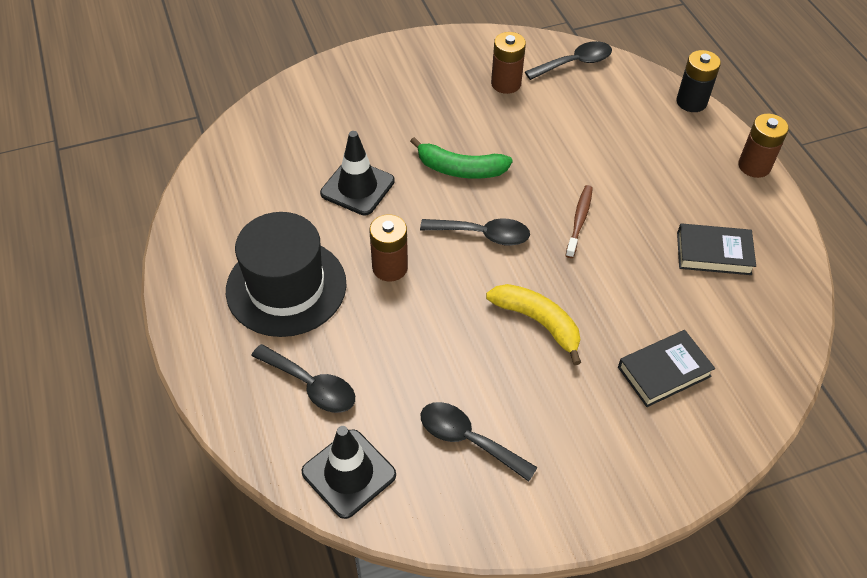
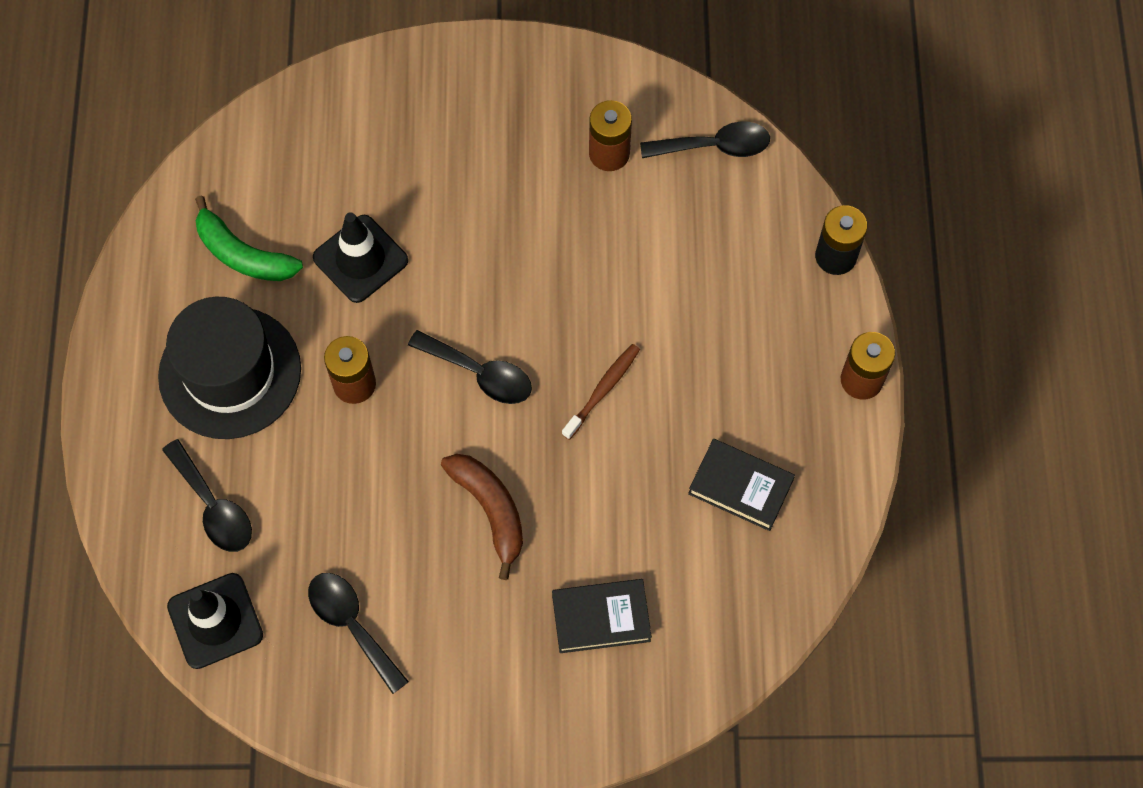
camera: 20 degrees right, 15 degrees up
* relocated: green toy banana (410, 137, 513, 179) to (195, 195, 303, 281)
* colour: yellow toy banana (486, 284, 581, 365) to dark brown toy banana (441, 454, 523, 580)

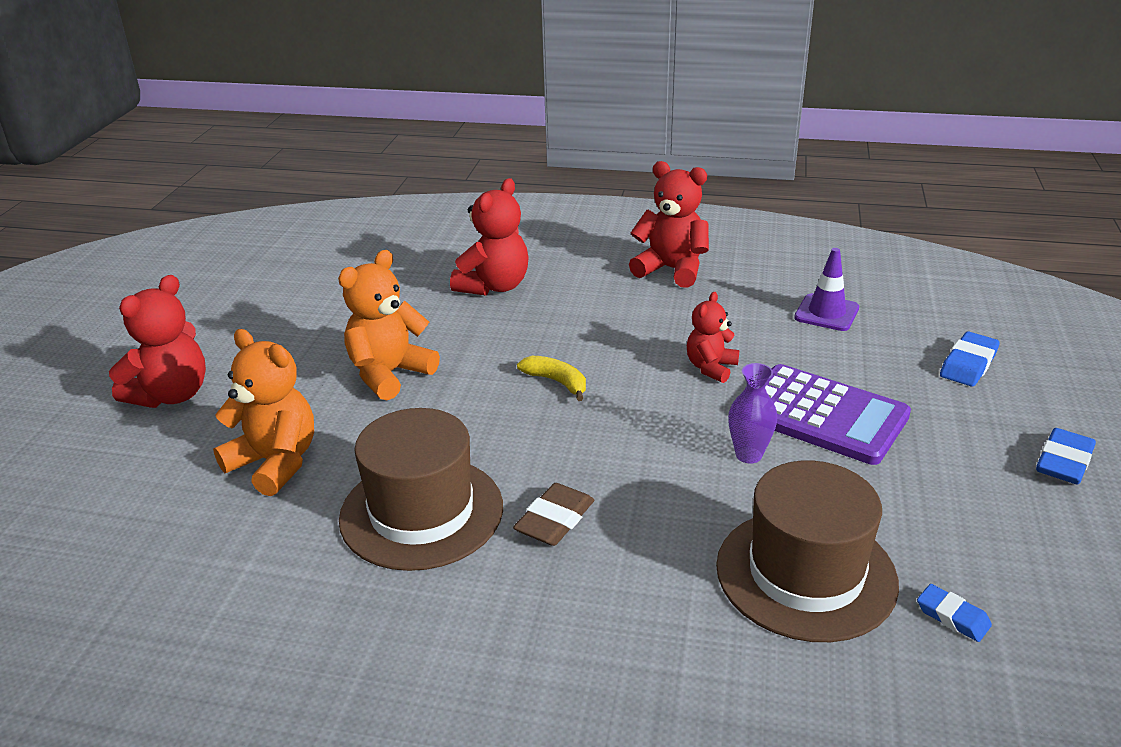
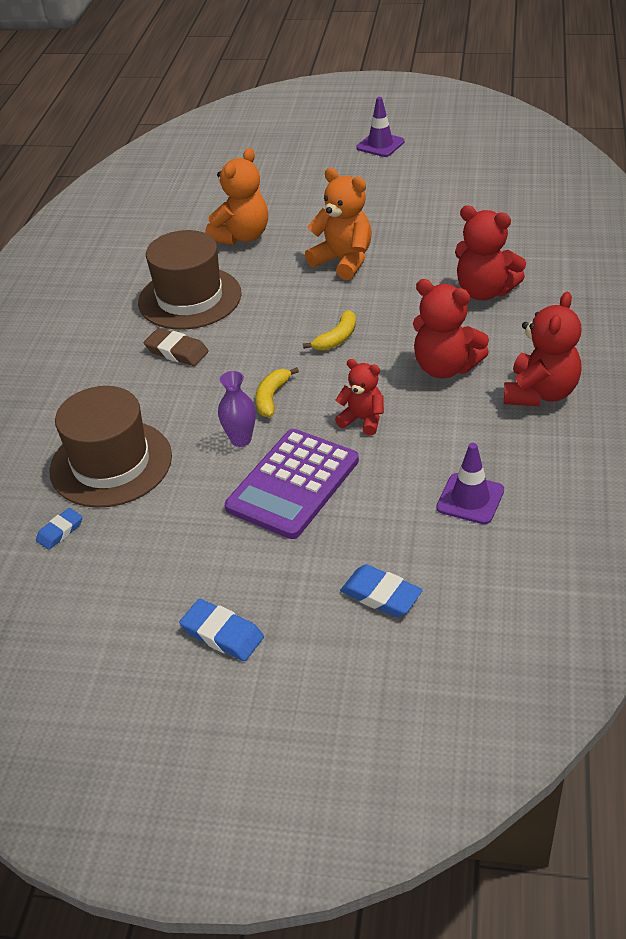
camera: 90 degrees right, 10 degrees up
* appeared: yellow toy banana (255, 367, 299, 417)
* appeared: royal purple traffic cone (356, 97, 405, 157)
* relocated: crimson teddy bear (109, 275, 206, 408) to (413, 279, 489, 378)

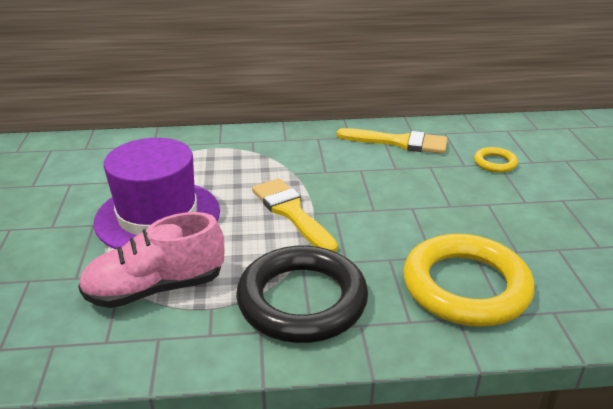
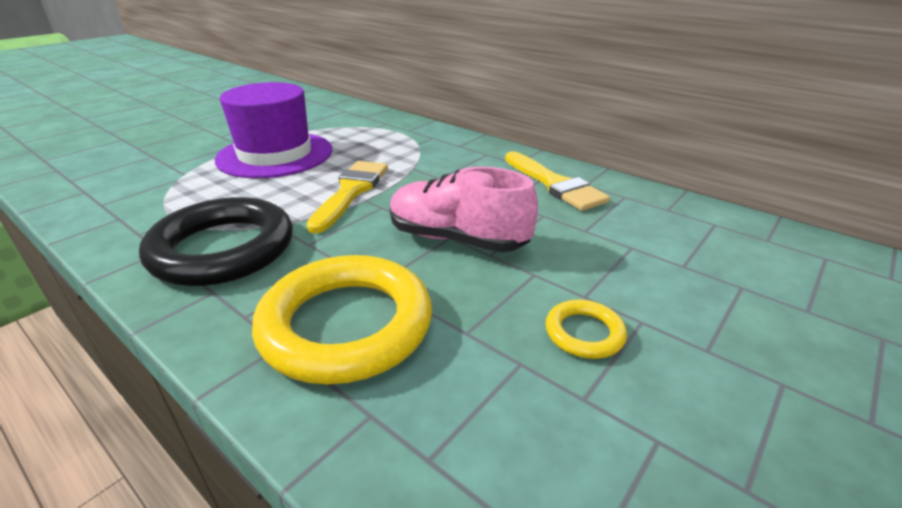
camera: 45 degrees right, 0 degrees up
* relocated: rosy lace-up shoe (78, 212, 224, 308) to (390, 167, 538, 252)
* relocated: yellow hoop (474, 147, 518, 173) to (545, 299, 627, 359)

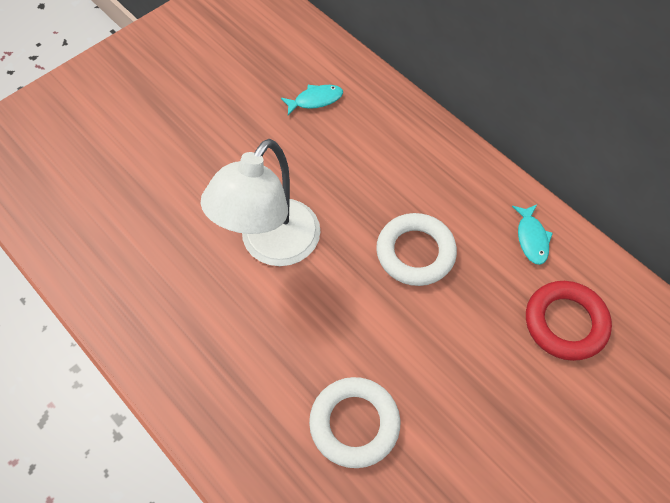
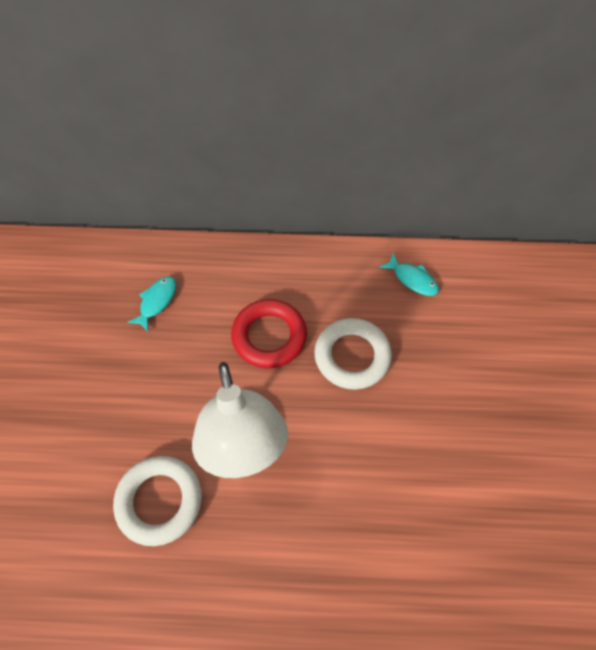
camera: 45 degrees left, 0 degrees up
* relocated: white hoop (309, 377, 400, 468) to (113, 456, 202, 546)
* relocated: crimson hoop (526, 281, 612, 361) to (231, 299, 307, 368)

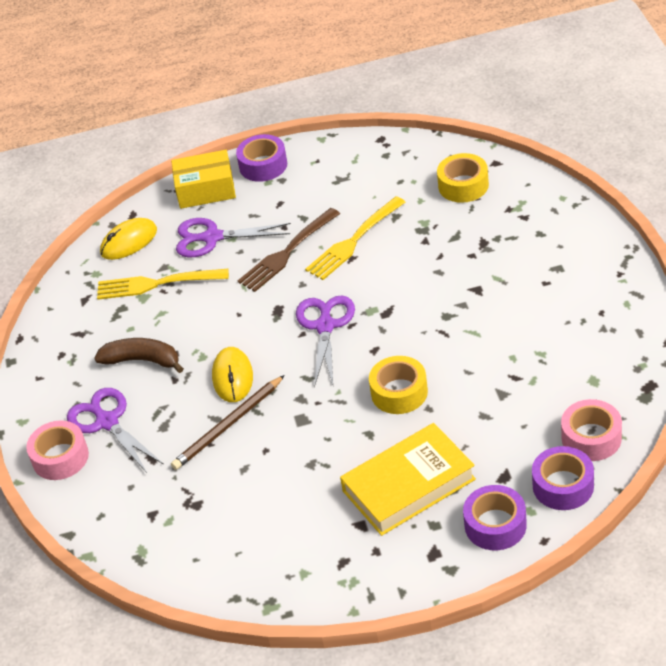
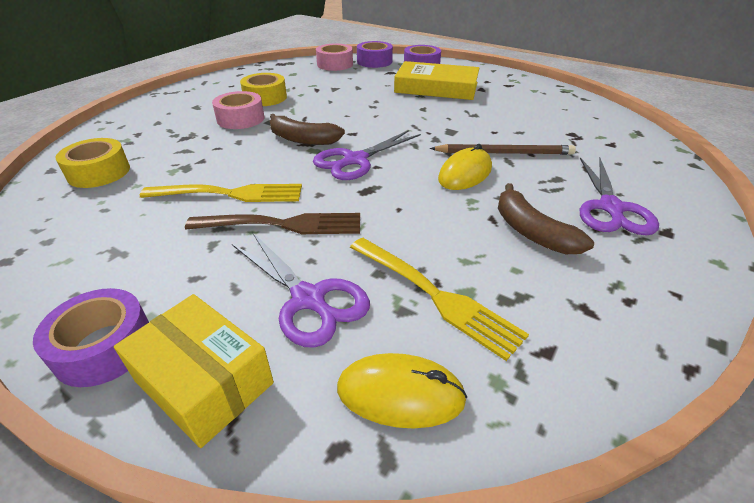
camera: 140 degrees left, 5 degrees down
* appeared: dark brown toy banana (270, 114, 345, 145)
* relocated: rosy roll of tape (26, 421, 89, 480) to (212, 91, 264, 129)
* relocated: yellow roll of tape (369, 356, 428, 414) to (240, 73, 287, 106)

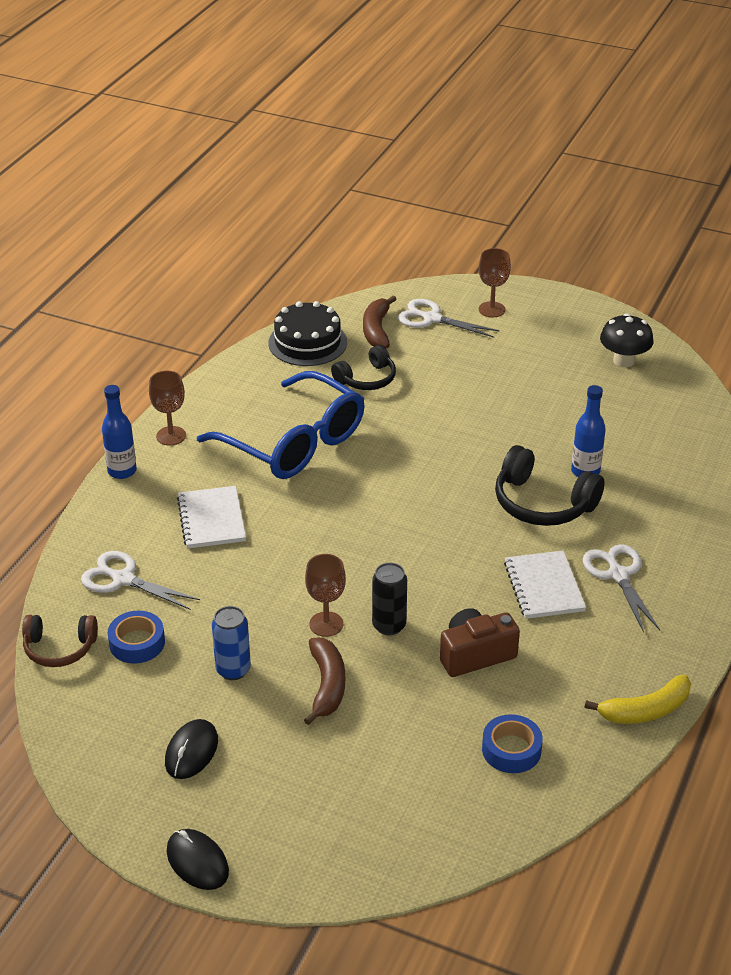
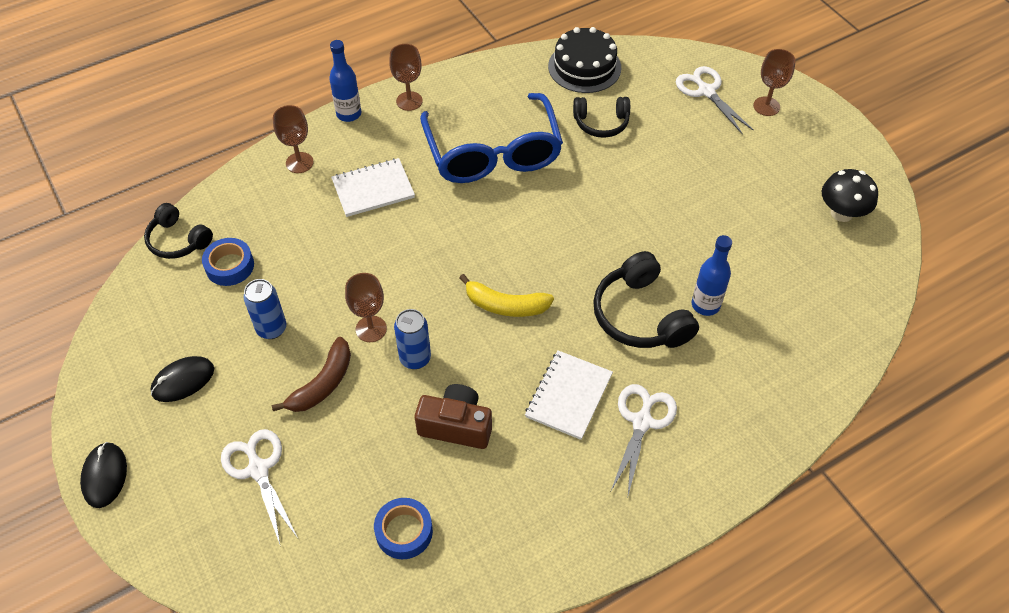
camera: 35 degrees right, 15 degrees up
* missing: dark brown toy banana (363, 295, 397, 348)
* appeared: dark brown goblet (273, 105, 314, 173)
* relocated: white pair of scissors (81, 551, 200, 610) to (221, 429, 298, 547)
* relocated: yellow toy banana (585, 675, 691, 724) to (459, 274, 554, 317)
* colour: dark brown headphones (22, 615, 98, 667) to jet-black headphones (144, 203, 213, 259)
* colour: jet-black can (372, 563, 407, 636) to cobalt can (394, 309, 431, 369)
* spun: white notepad (177, 486, 246, 549) = (331, 158, 415, 217) 45 degrees clockwise

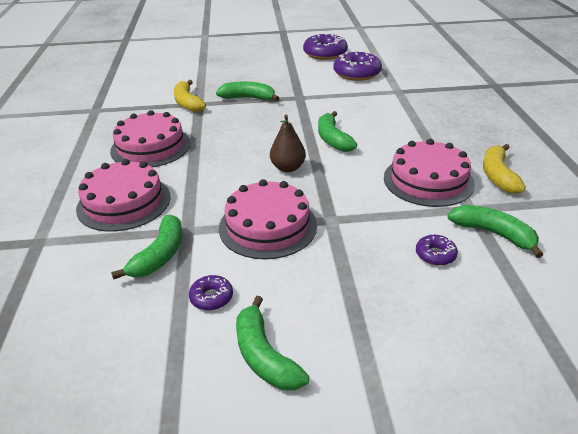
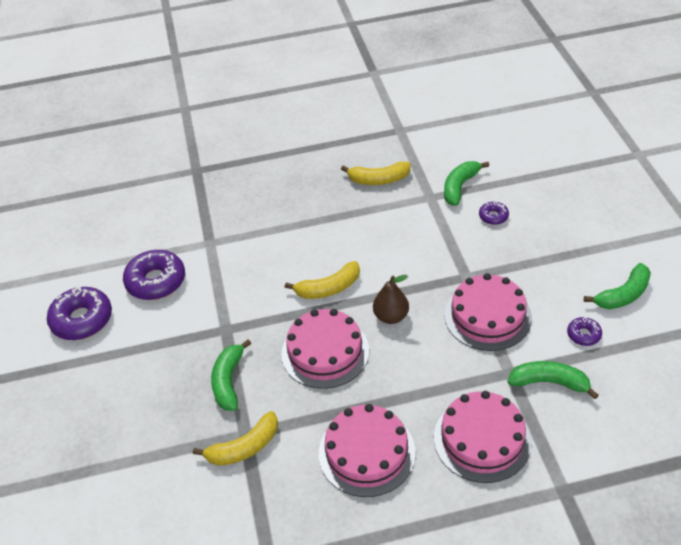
camera: 95 degrees left, 10 degrees up
* relocated: rosy layer cake (384, 139, 475, 207) to (281, 309, 369, 389)
* colour: green toy banana (318, 111, 357, 152) to yellow toy banana (285, 261, 360, 299)

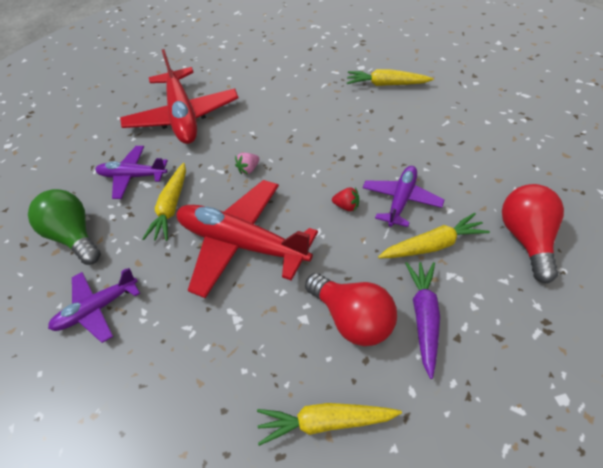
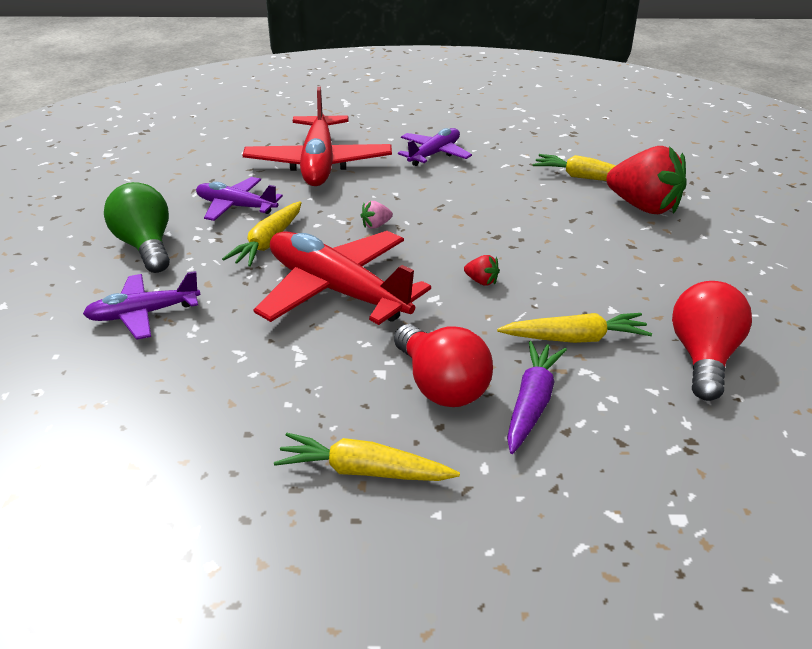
camera: 10 degrees right, 15 degrees down
* appeared: crimson strawberry (606, 146, 687, 214)
* relocated: royal purple plane (362, 166, 444, 227) to (398, 128, 472, 166)

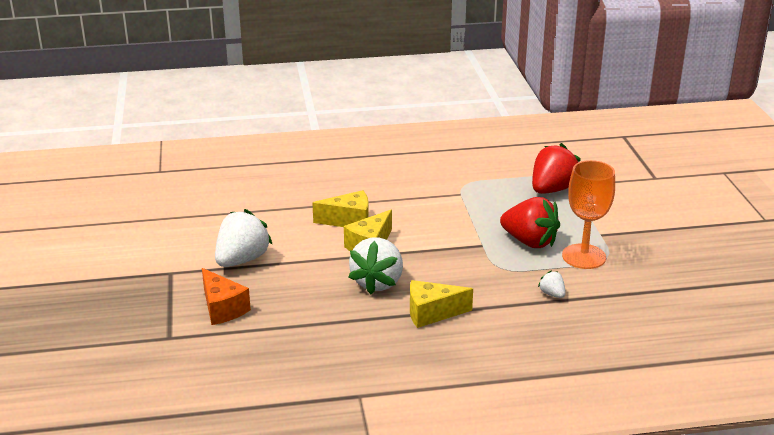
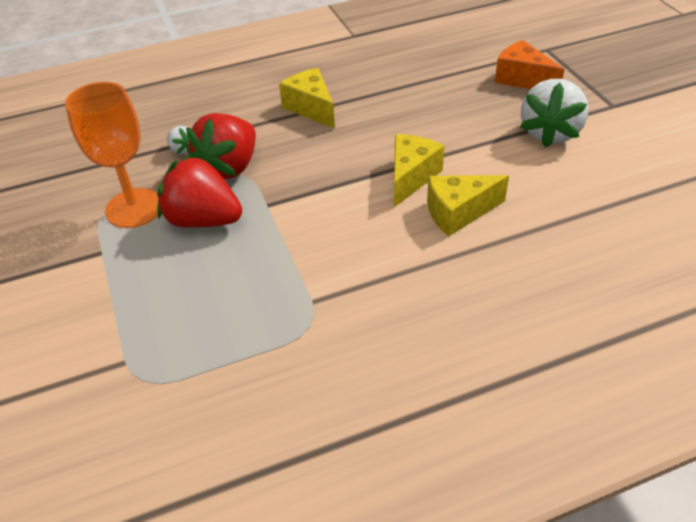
camera: 170 degrees right, 15 degrees up
* missing: white strawberry (348, 238, 403, 294)
* relocated: crimson strawberry (532, 143, 581, 194) to (186, 113, 256, 179)
* spun: yellow piece of cheese (410, 280, 473, 328) = (279, 68, 335, 129) 105 degrees counterclockwise

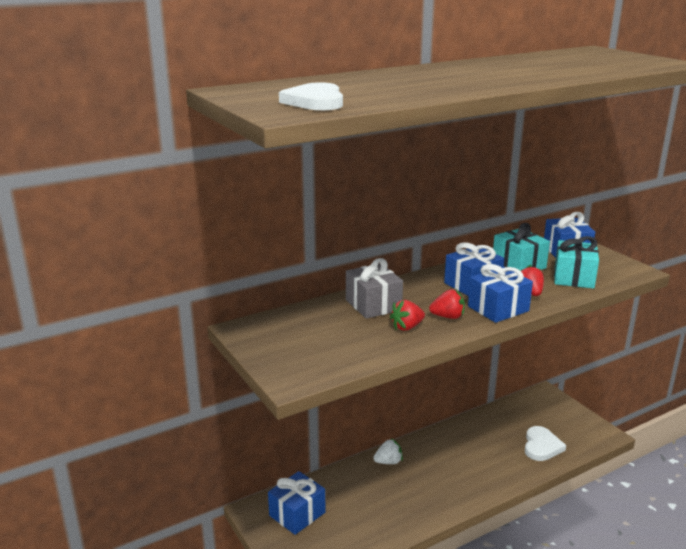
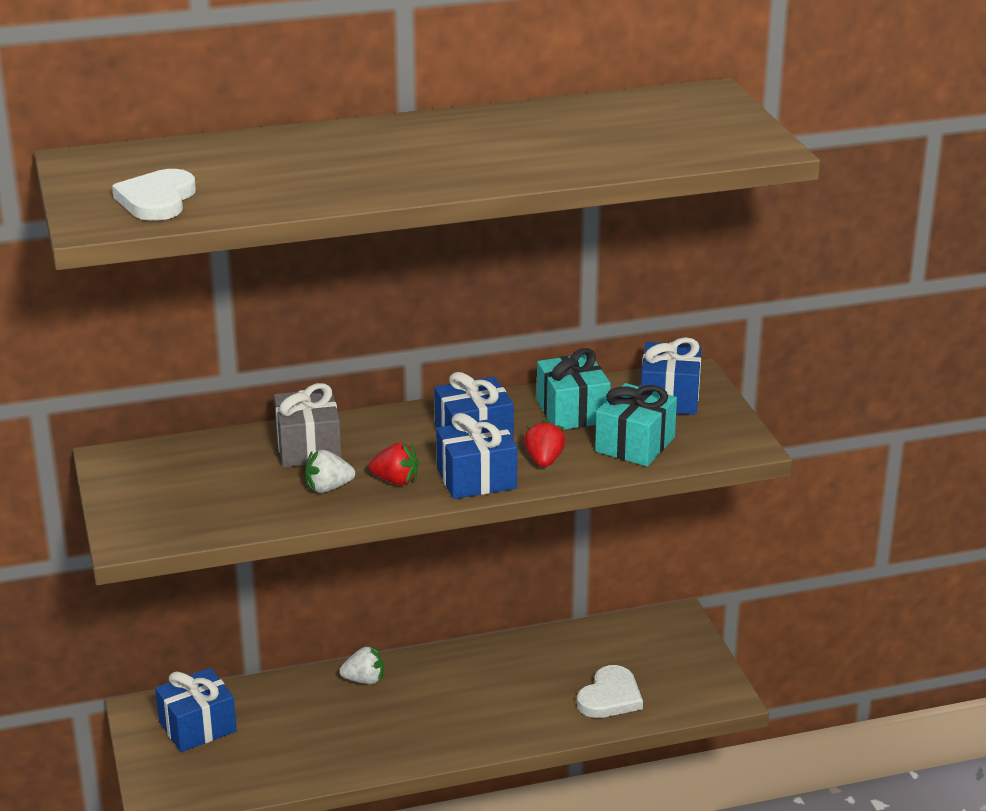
camera: 15 degrees right, 5 degrees up
* colour: crimson strawberry (390, 300, 425, 330) to white strawberry (305, 450, 355, 493)

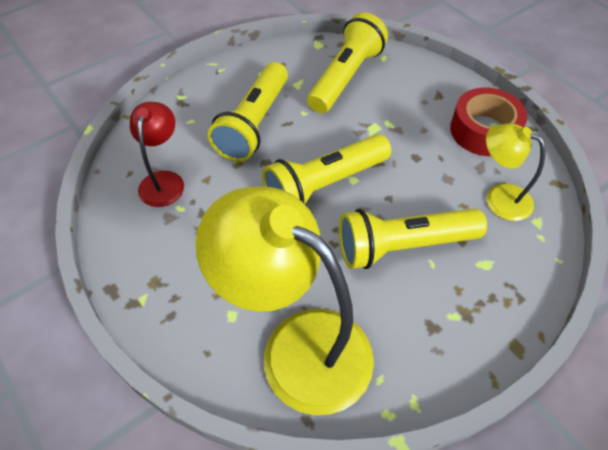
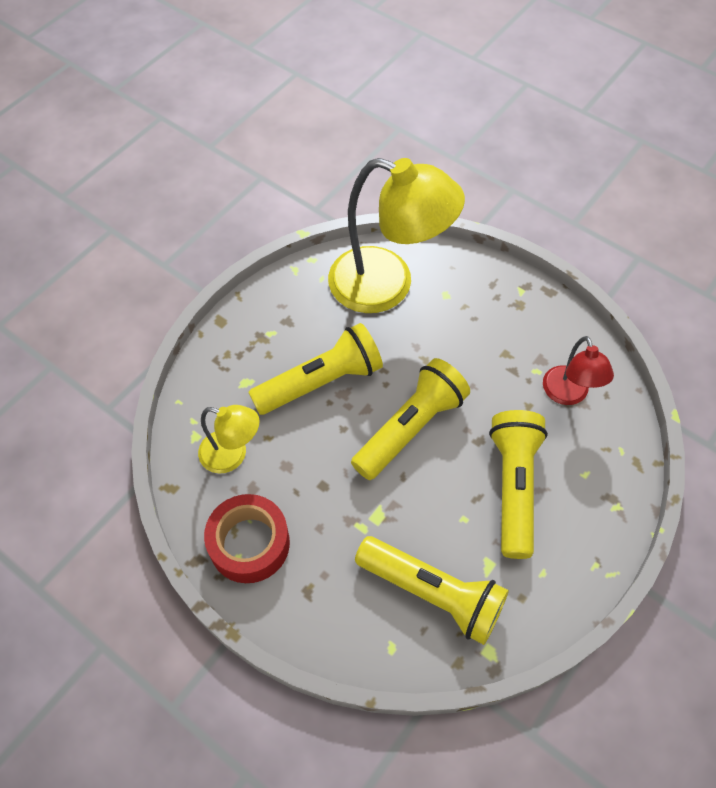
camera: 165 degrees right, 5 degrees up
* spun: yellow pocket torch (307, 12, 388, 113) = (355, 536, 509, 645) 75 degrees counterclockwise

